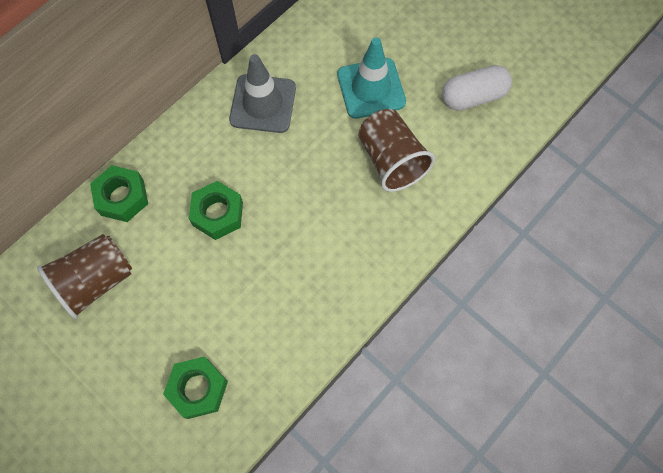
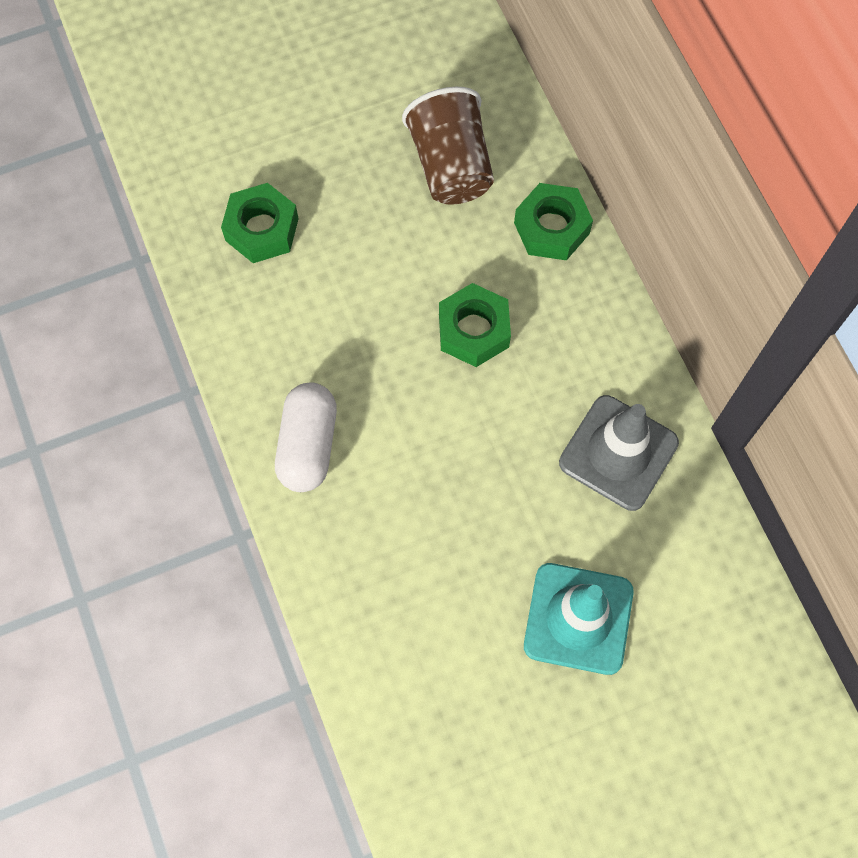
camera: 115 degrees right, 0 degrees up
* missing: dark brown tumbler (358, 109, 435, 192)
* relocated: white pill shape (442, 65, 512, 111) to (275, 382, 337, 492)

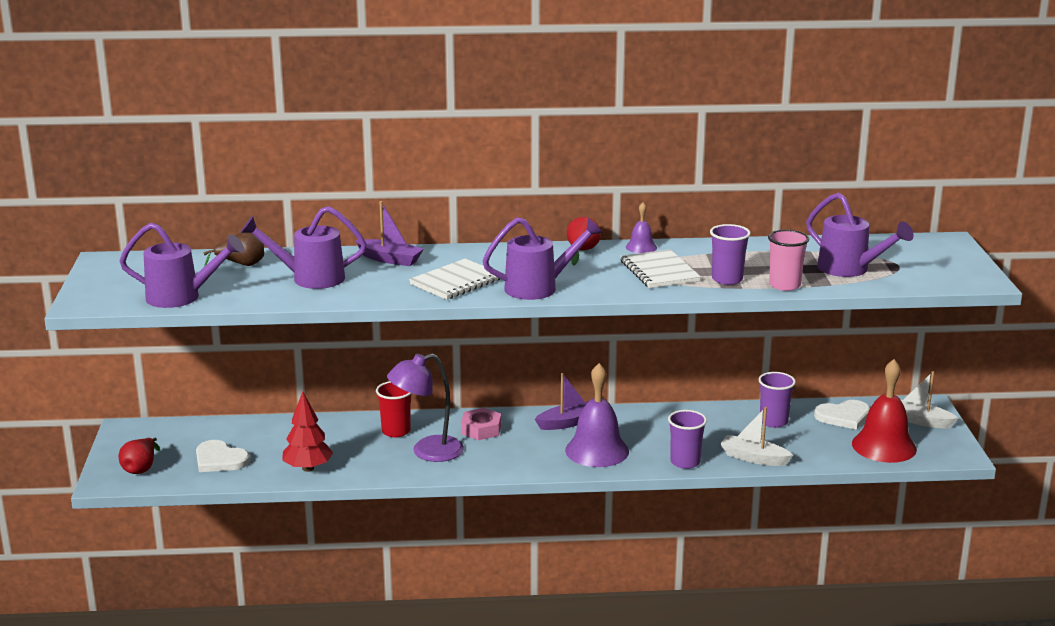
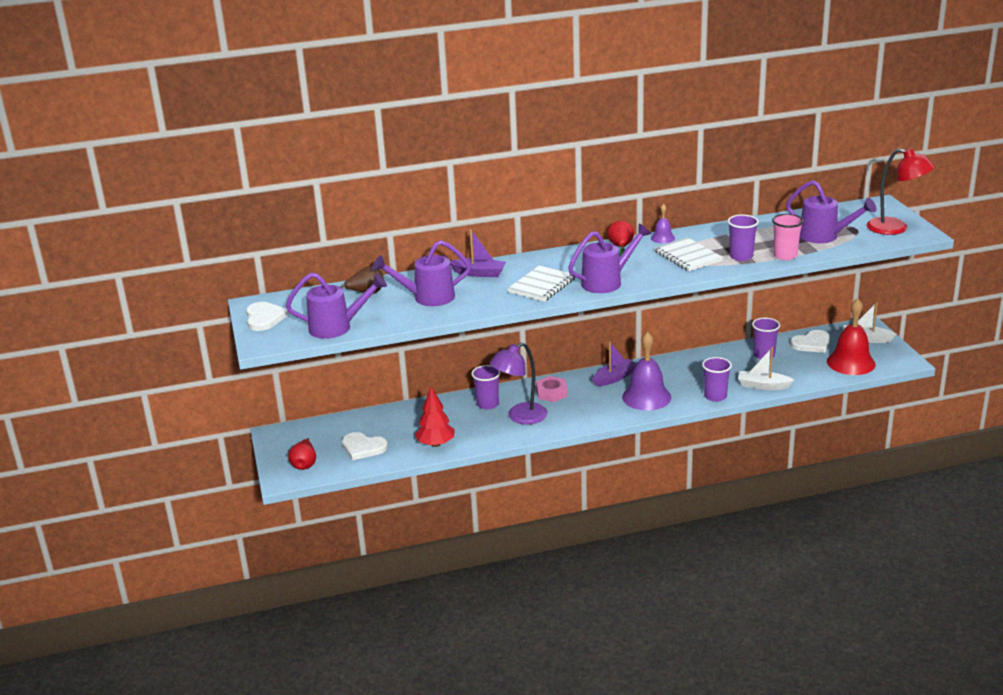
camera: 10 degrees left, 5 degrees up
* appeared: white love heart (246, 302, 289, 331)
* appeared: crimson reading lamp (867, 148, 935, 235)
* colour: crimson tumbler (376, 381, 412, 437) to royal purple tumbler (471, 365, 501, 409)

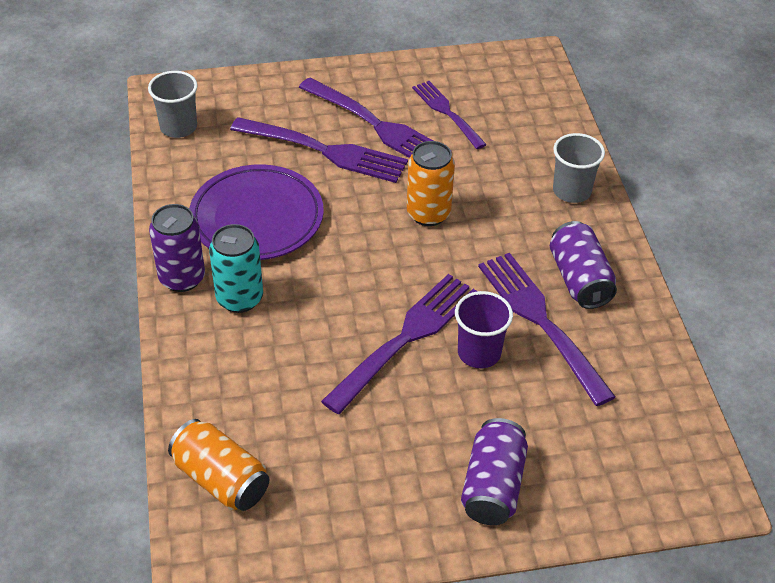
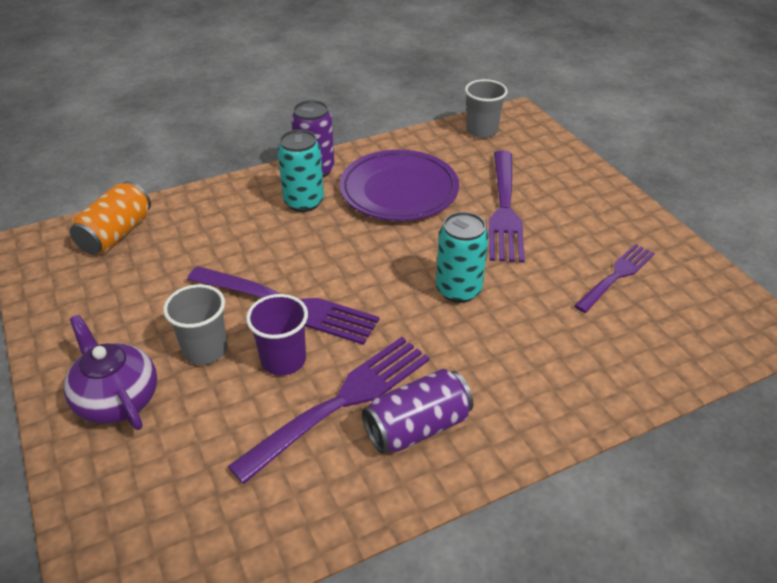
camera: 75 degrees right, 5 degrees down
* missing: royal purple dinner fork (298, 78, 452, 158)
* relocated: ash-grey tumbler (553, 133, 605, 203) to (163, 284, 228, 365)
* exchanged: royal purple can (461, 418, 528, 525) to royal purple teapot (64, 315, 157, 430)
* colour: orange can (407, 141, 455, 226) to turquoise can (436, 212, 489, 303)

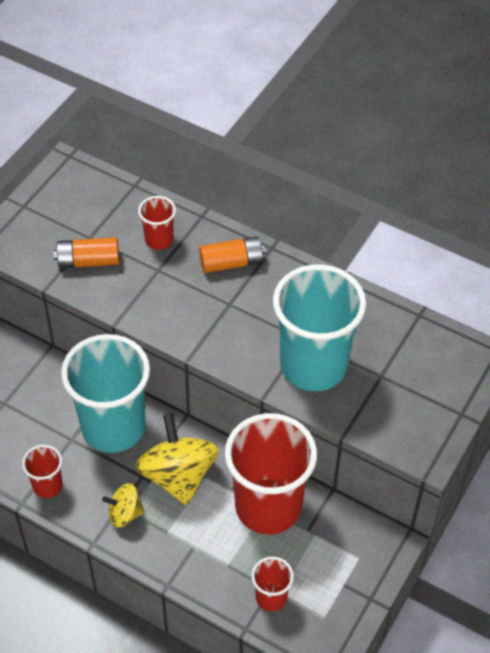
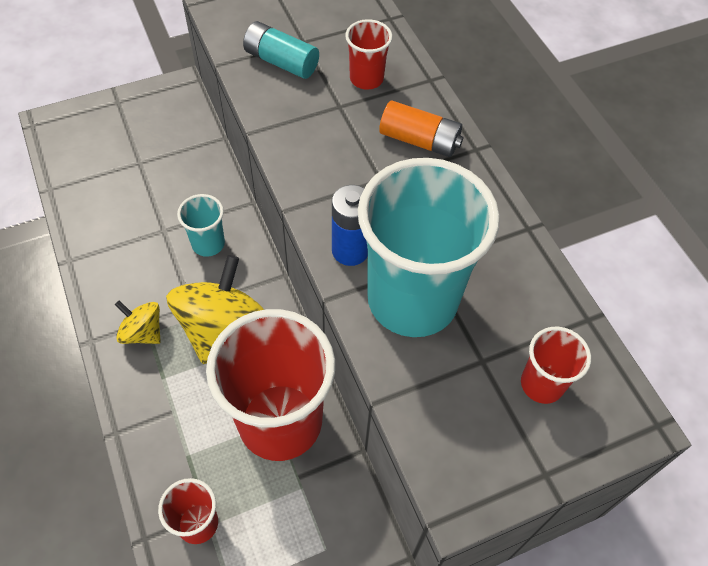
camera: 35 degrees right, 5 degrees up
* appeared: cobalt battery (332, 185, 368, 266)
* relocated: crimson tumbler (22, 445, 63, 498) to (521, 327, 591, 404)
* colour: orange battery (53, 237, 119, 268) to turquoise battery (243, 21, 319, 79)
* size: turquoise tumbler (61, 334, 150, 453) = (177, 194, 225, 257) x0.45

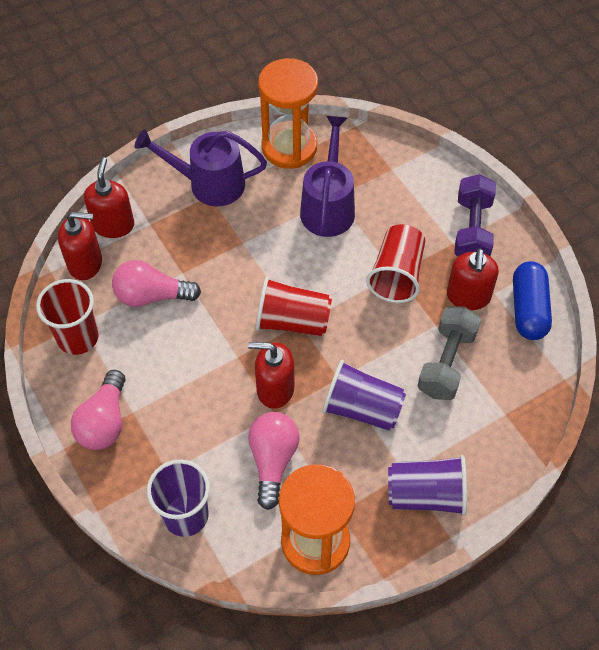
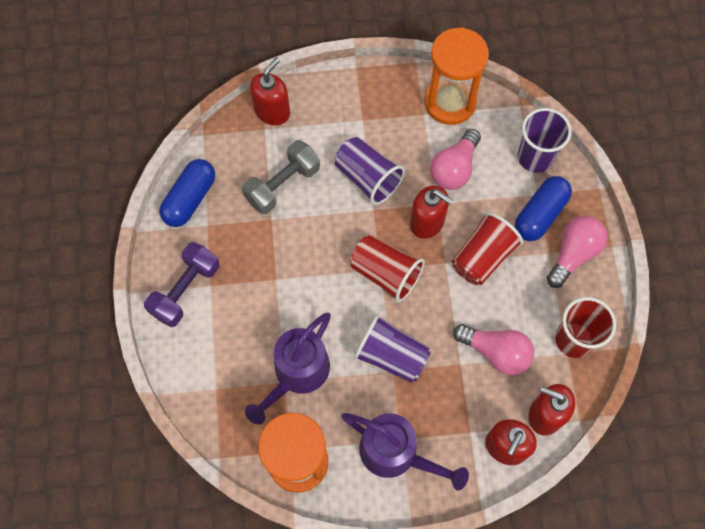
camera: 155 degrees left, 10 degrees up
* appeared: cobalt pill shape (515, 176, 572, 241)
* relocated: crimson tumbler (366, 224, 425, 303) to (452, 212, 523, 285)
* relocated: royal purple tumbler (388, 455, 467, 516) to (354, 314, 431, 383)
* relocated: crimson soap dispenser (447, 248, 499, 310) to (250, 57, 290, 125)

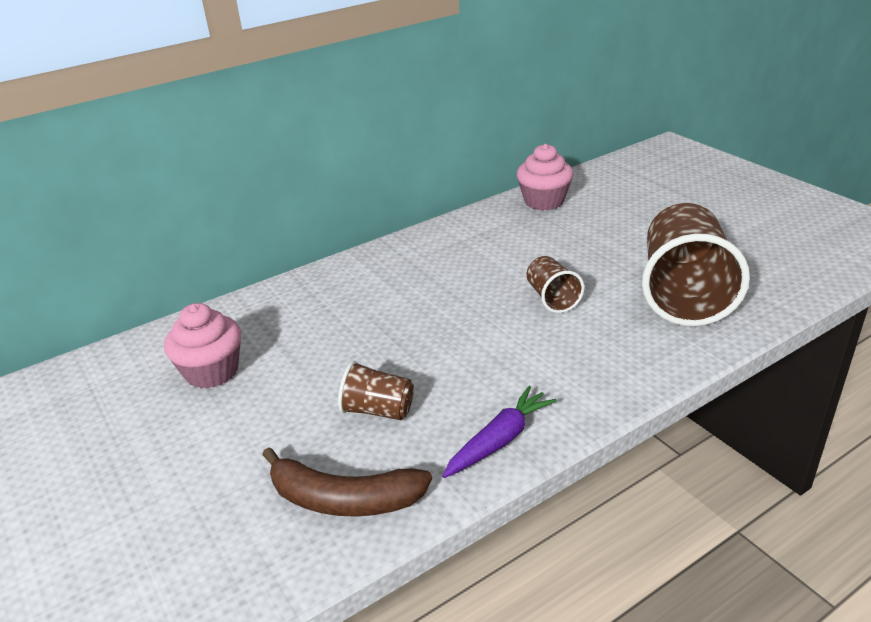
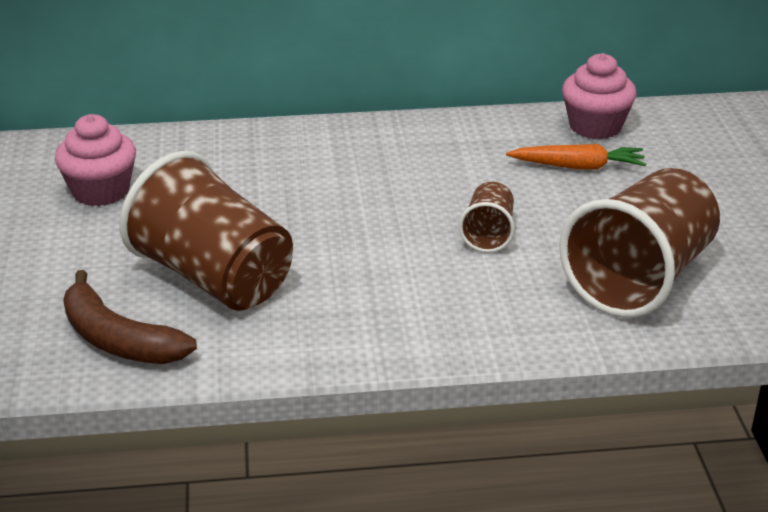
camera: 25 degrees right, 0 degrees up
* missing: royal purple toy carrot (442, 386, 557, 478)
* appeared: orange toy carrot (506, 144, 646, 170)
* size: dark brown tumbler (338, 361, 414, 420) = (119, 151, 293, 311) x2.09

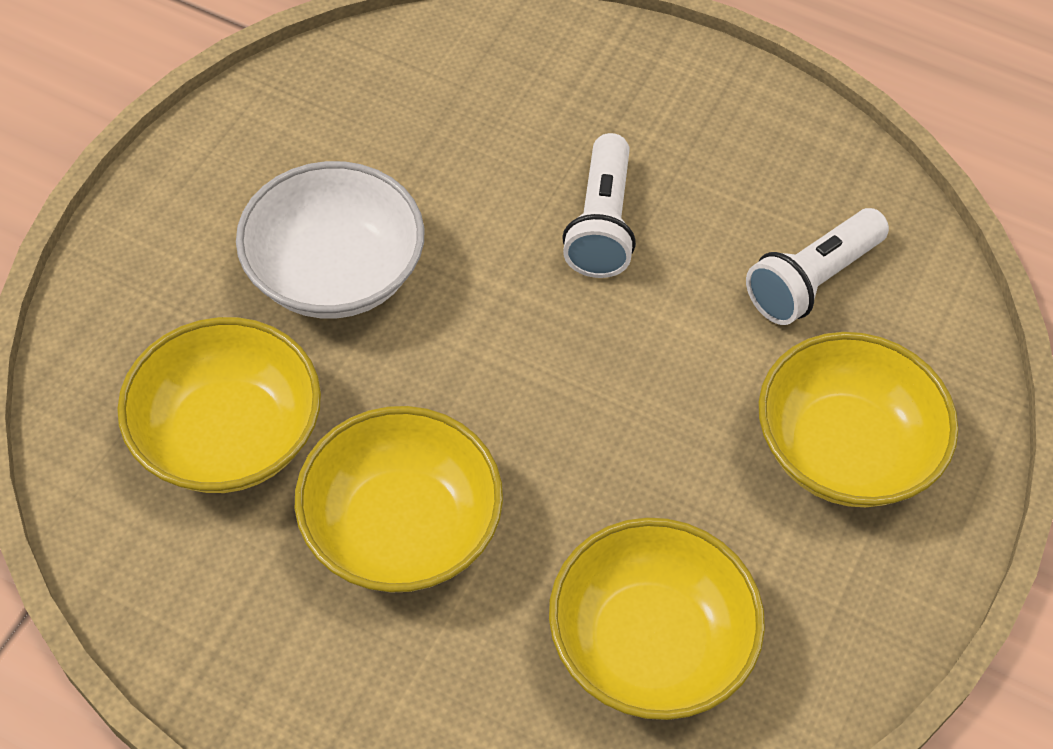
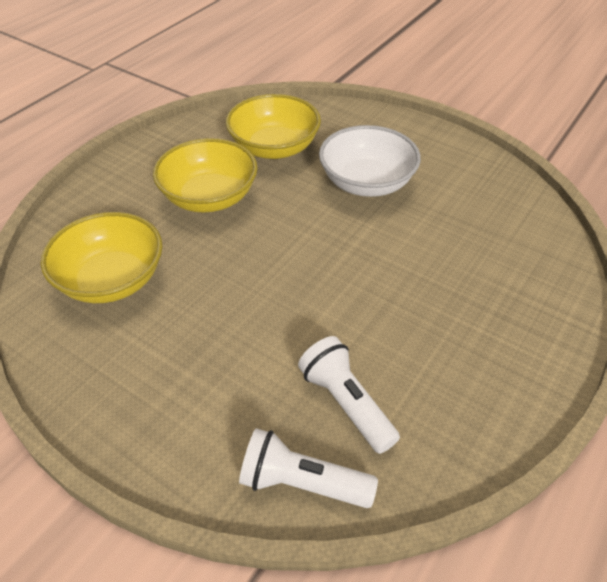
camera: 100 degrees right, 10 degrees down
* missing: yellow deep dish (759, 332, 958, 507)
* relocated: white pocket torch (562, 133, 636, 278) to (239, 428, 378, 508)

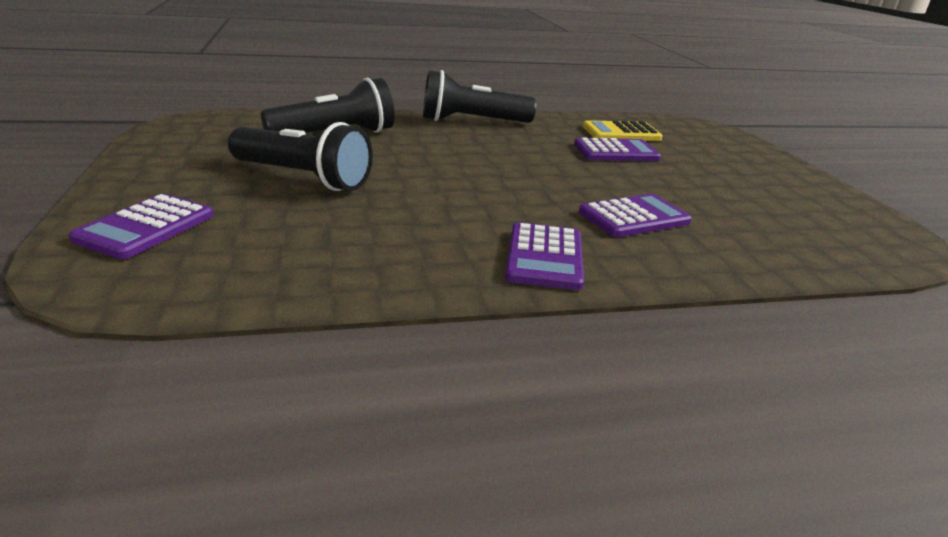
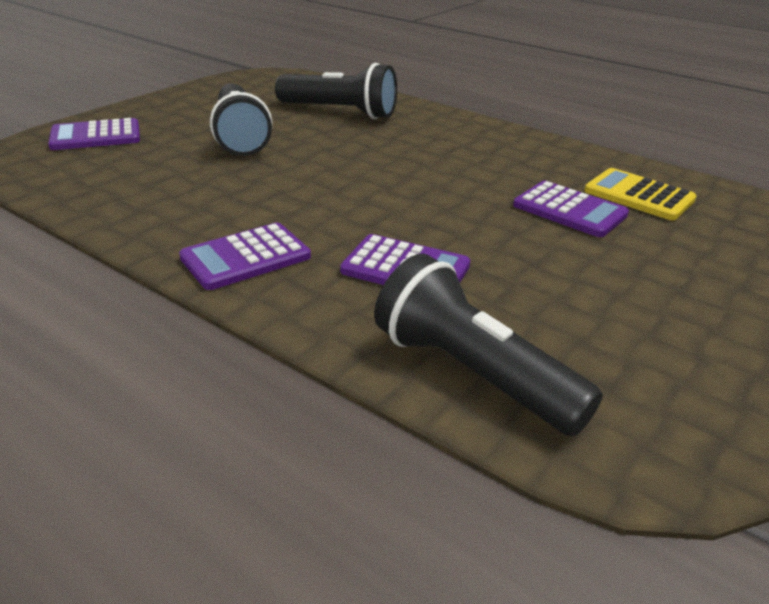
camera: 50 degrees right, 5 degrees up
* relocated: jet-black pocket torch (423, 70, 536, 123) to (374, 254, 603, 436)

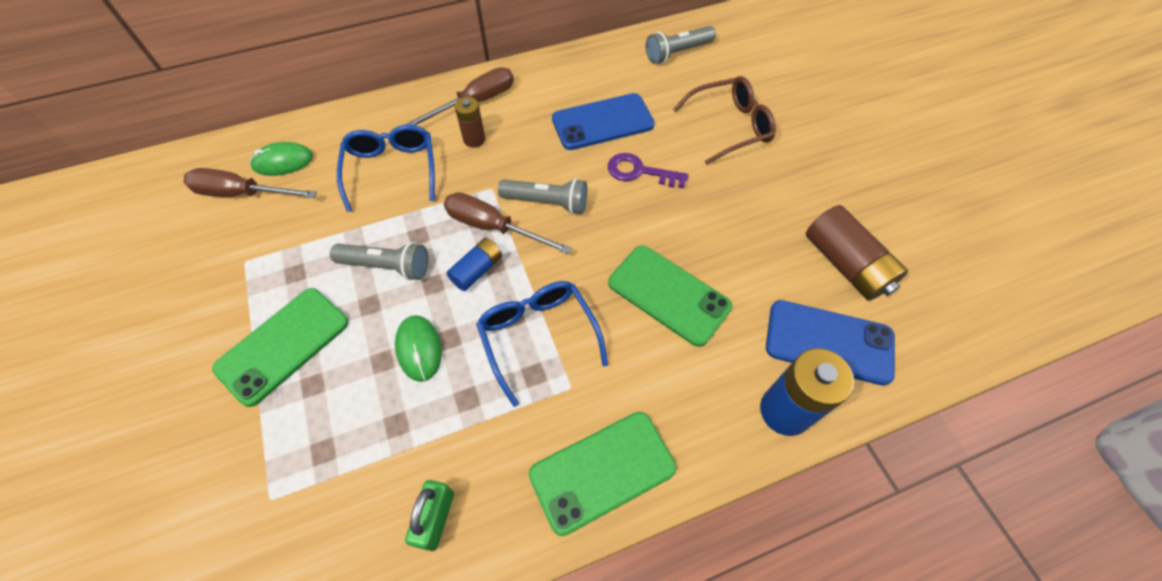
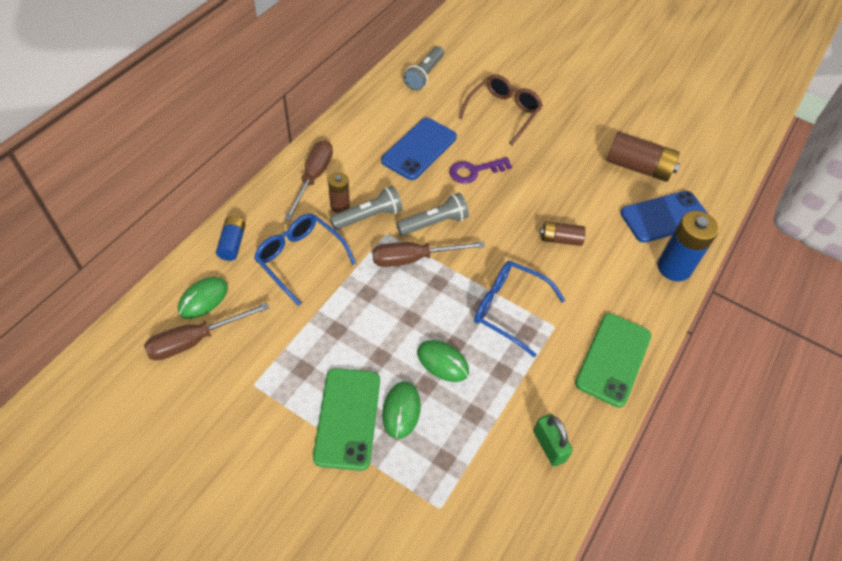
camera: 40 degrees left, 5 degrees down
* appeared: green computer mouse (382, 381, 421, 439)
* relocated: ash-grey pocket torch (330, 242, 428, 280) to (330, 186, 402, 230)
* relocated: cobalt battery (446, 238, 502, 291) to (216, 216, 246, 261)
* exchanged: green smartphone (608, 245, 732, 347) to dark brown battery (540, 222, 586, 246)

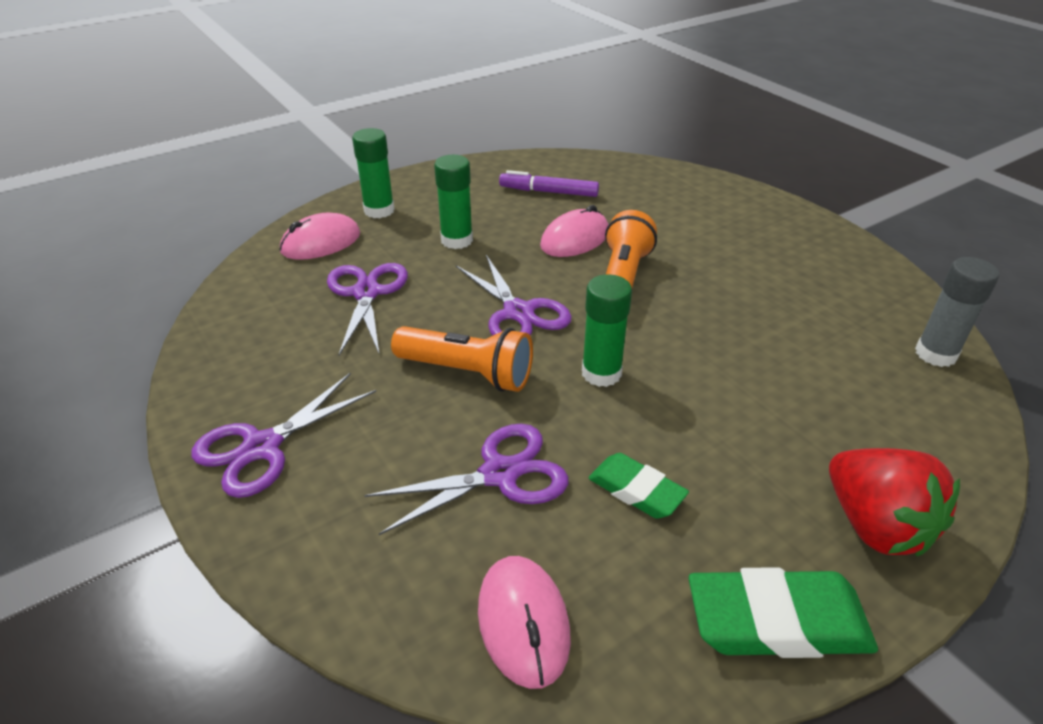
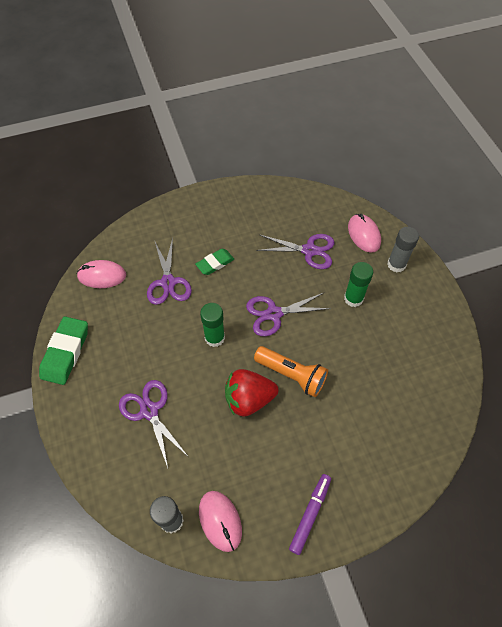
camera: 105 degrees right, 20 degrees up
* missing: orange pocket torch (391, 326, 533, 392)
* relocated: royal purple pair of scissors (191, 373, 376, 498) to (119, 380, 188, 468)
* relocated: royal purple marker pen (499, 170, 599, 197) to (289, 474, 331, 555)
* relocated: rosy computer mouse (540, 205, 609, 257) to (199, 491, 242, 552)
* relocated: green gum eraser (589, 453, 689, 519) to (195, 249, 234, 275)
* relocated: crimson strawberry (829, 448, 960, 557) to (225, 369, 279, 417)
* colour: green glue stick (352, 128, 395, 218) to ash-grey glue stick (387, 227, 419, 272)

